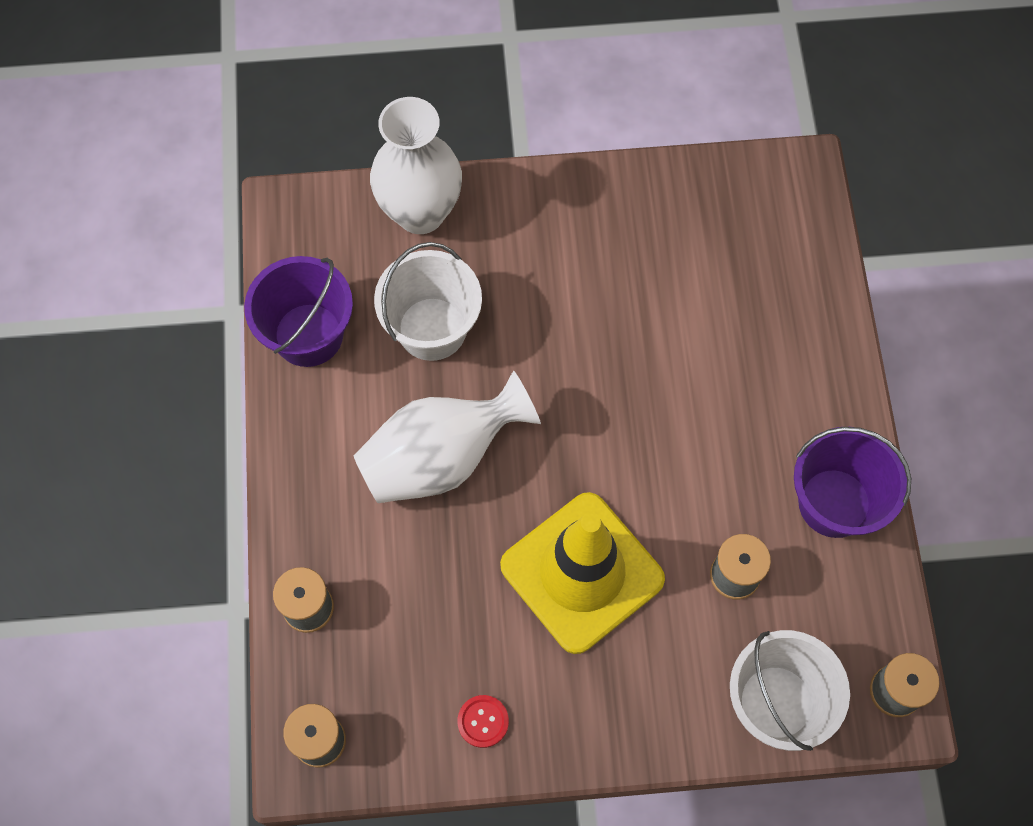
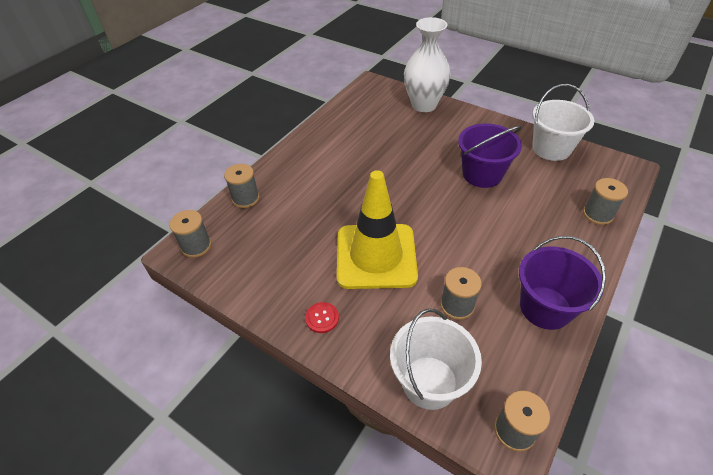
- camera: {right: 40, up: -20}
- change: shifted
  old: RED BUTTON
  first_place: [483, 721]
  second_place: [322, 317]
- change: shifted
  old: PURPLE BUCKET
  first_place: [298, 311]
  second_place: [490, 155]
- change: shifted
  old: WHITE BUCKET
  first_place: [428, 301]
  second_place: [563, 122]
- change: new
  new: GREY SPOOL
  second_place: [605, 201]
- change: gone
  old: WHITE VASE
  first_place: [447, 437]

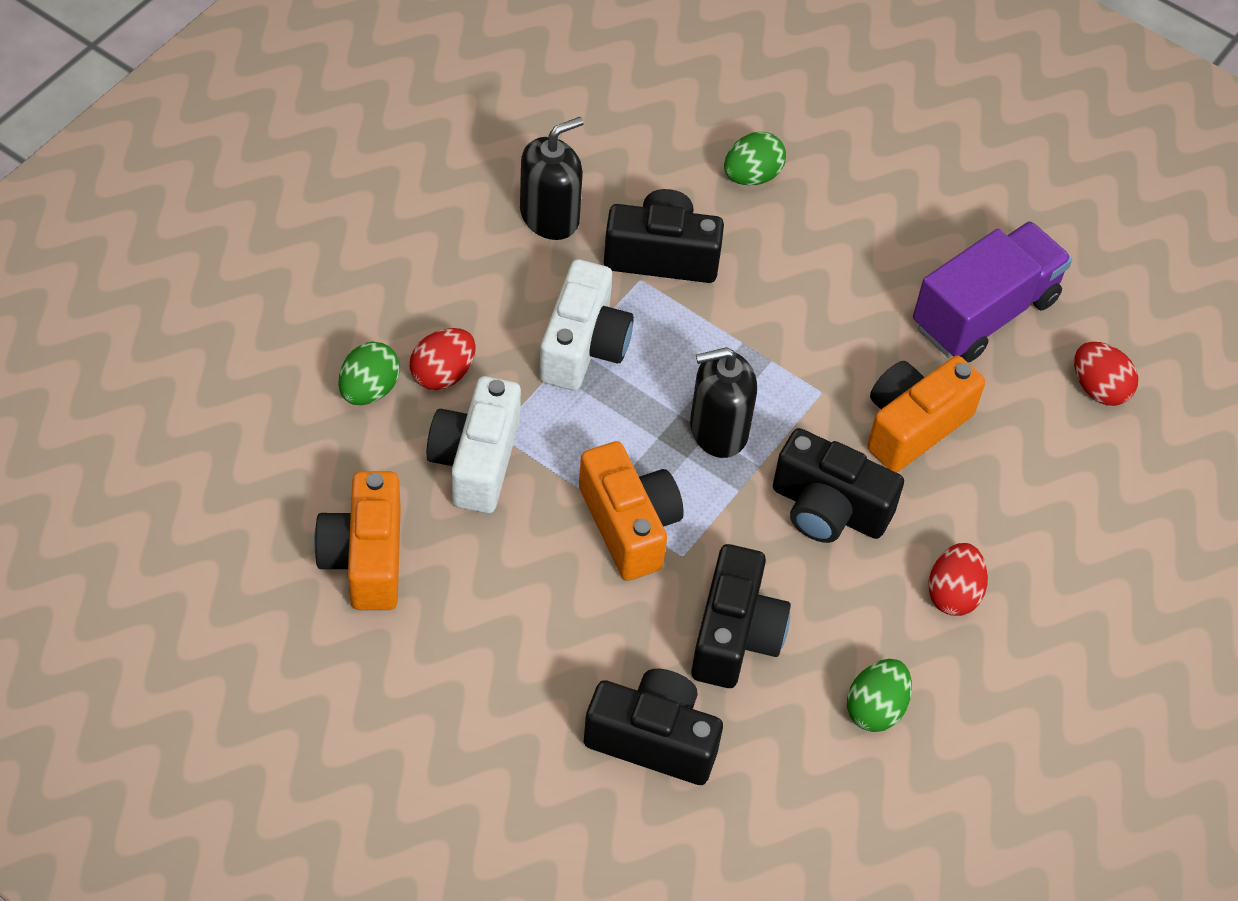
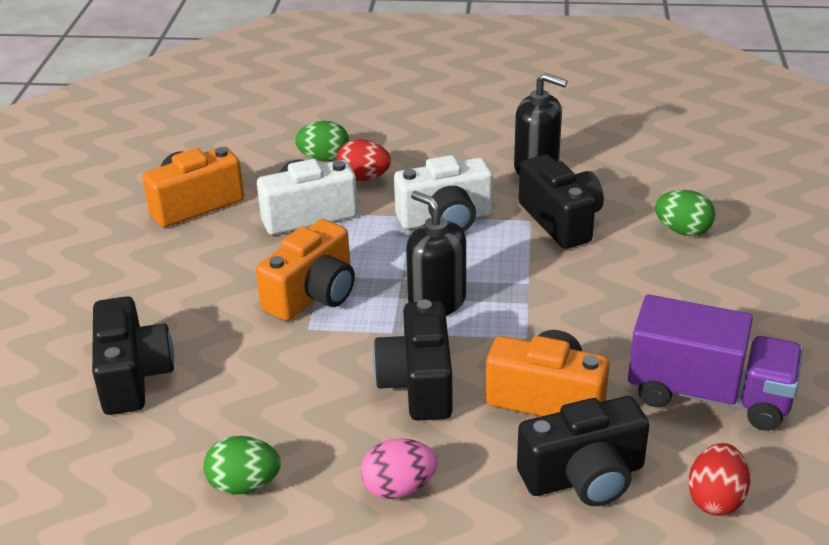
- camera: {right: 65, up: -20}
- change: repainted
  old: RED EGG
  new: PINK EGG
  first_place: [958, 579]
  second_place: [398, 469]
- change: shifted
  old: BLACK CAMERA
  first_place: [741, 616]
  second_place: [583, 451]

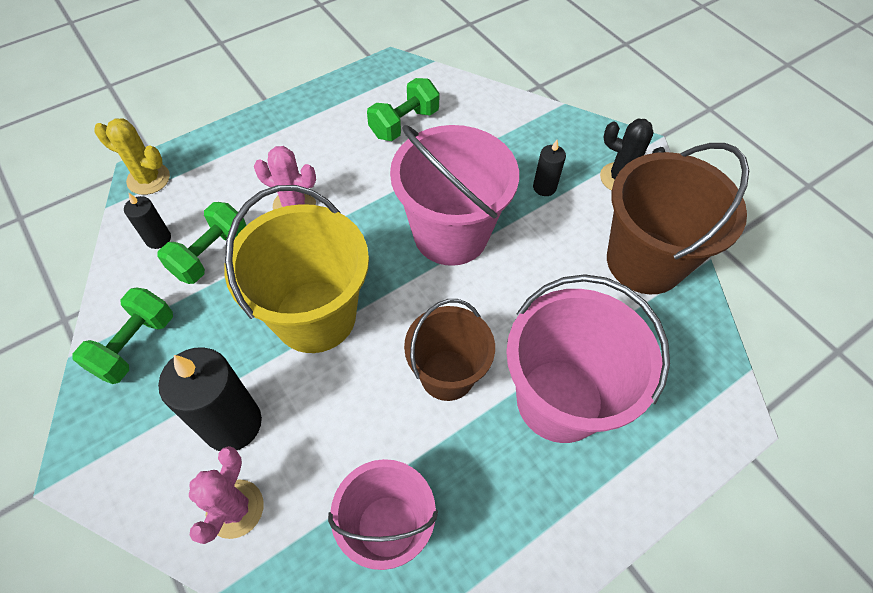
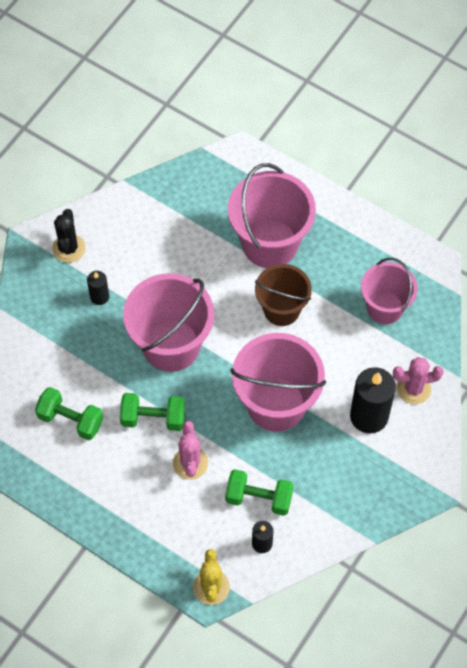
- camera: {right: -110, up: 5}
- change: shifted
  old: GREEN DUMBBELL
  first_place: [122, 335]
  second_place: [152, 412]
- change: repainted
  old: YELLOW BUCKET
  new: PINK BUCKET
  first_place: [296, 269]
  second_place: [278, 382]
- change: gone
  old: BROWN BUCKET
  first_place: [678, 218]

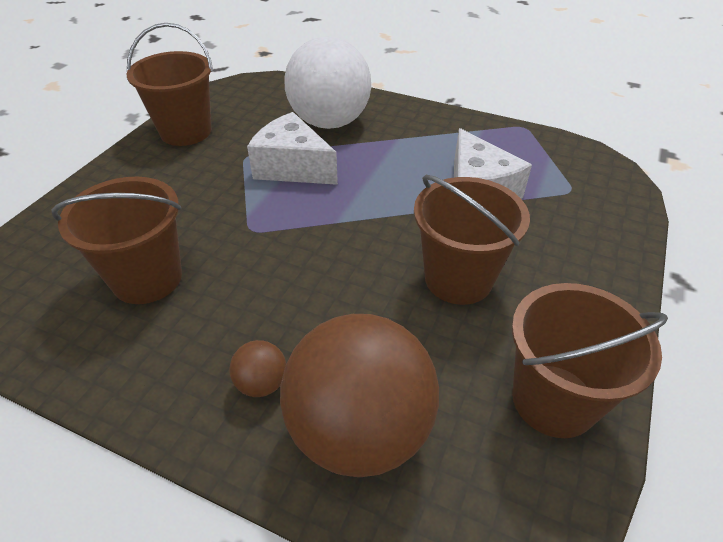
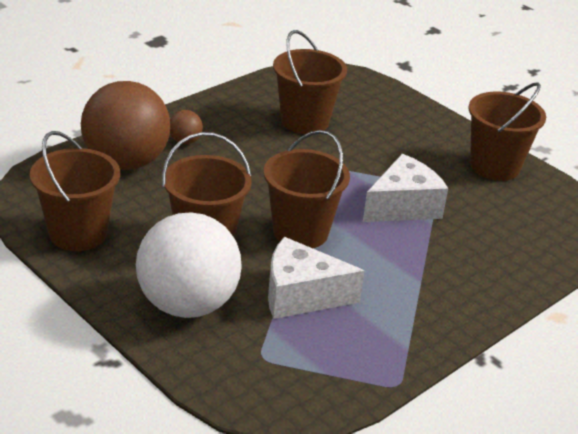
- camera: {right: 110, up: -10}
- change: shifted
  old: WHITE BALL
  first_place: [327, 83]
  second_place: [189, 265]
- change: new
  new: BROWN BUCKET
  second_place: [307, 189]

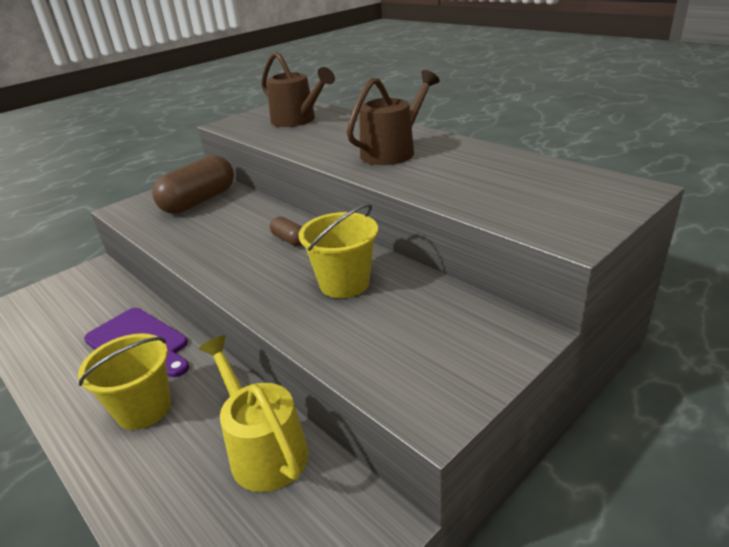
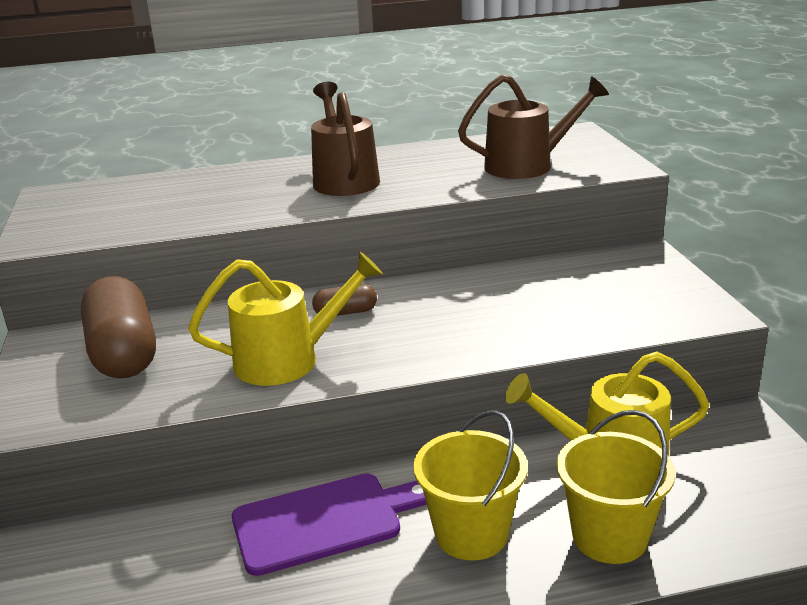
- camera: {right: -60, up: -5}
- change: new
  new: YELLOW WATERING CAN
  second_place: [285, 319]
- change: shifted
  old: BROWN WATERING CAN
  first_place: [298, 89]
  second_place: [533, 127]
- change: shifted
  old: YELLOW BUCKET
  first_place: [338, 251]
  second_place: [616, 487]

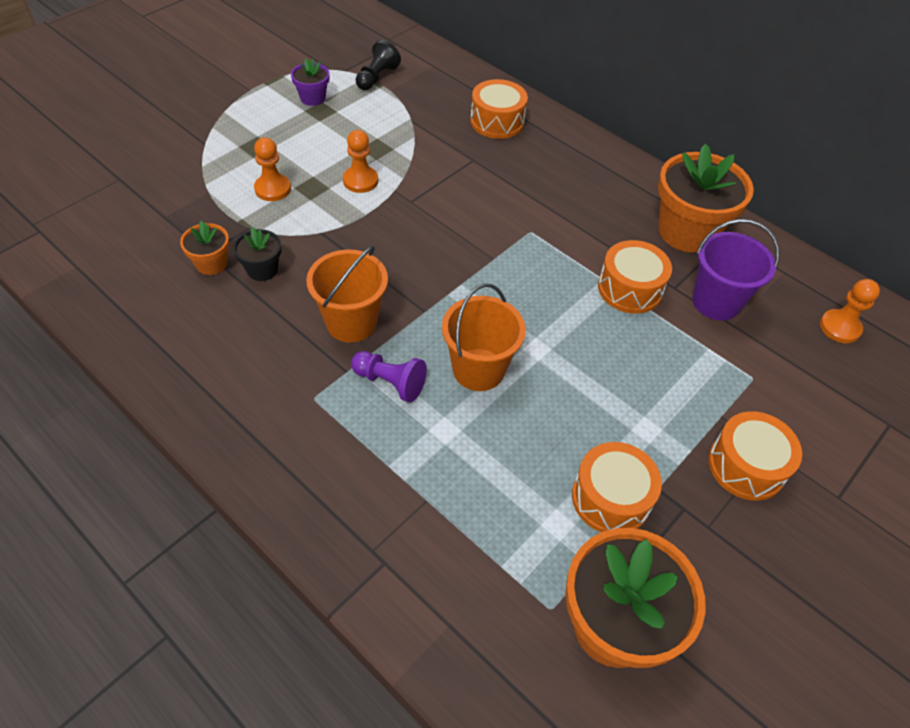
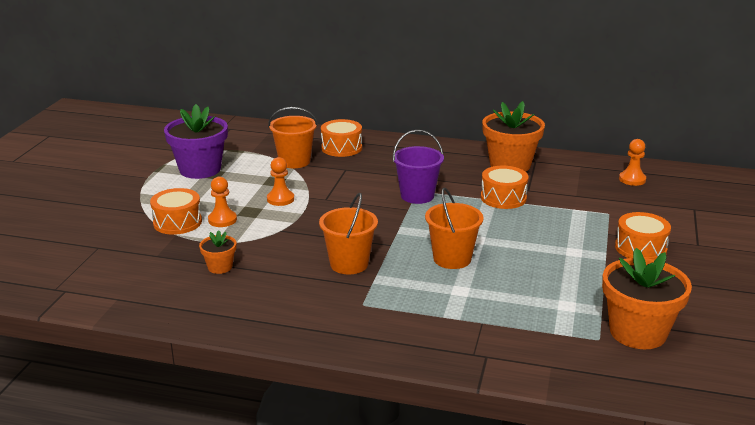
- camera: {right: -25, up: -25}
- change: shifted
  old: ORANGE DRUM
  first_place: [617, 487]
  second_place: [176, 211]
- change: scaled
  old: PURPLE FLOWER POT
  first_place: [310, 82]
  second_place: [196, 141]
  factor: 2.05
- change: new
  new: ORANGE BUCKET
  second_place: [293, 137]
- change: shifted
  old: PURPLE BUCKET
  first_place: [735, 270]
  second_place: [418, 167]
- change: gone
  old: BLACK FLOWER POT
  first_place: [257, 254]
- change: gone
  old: PURPLE PAWN
  first_place: [389, 376]
- change: gone
  old: BLACK PAWN
  first_place: [378, 65]

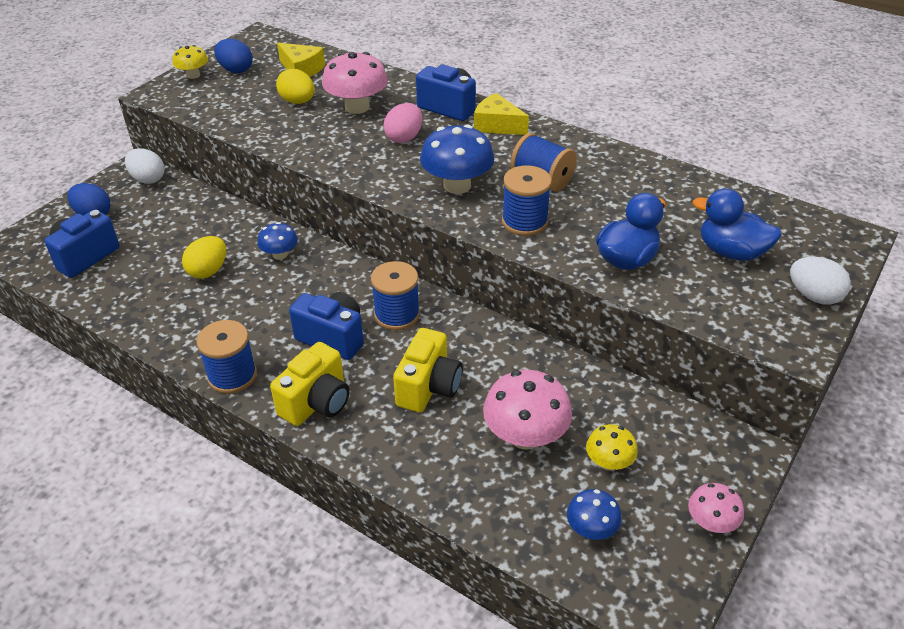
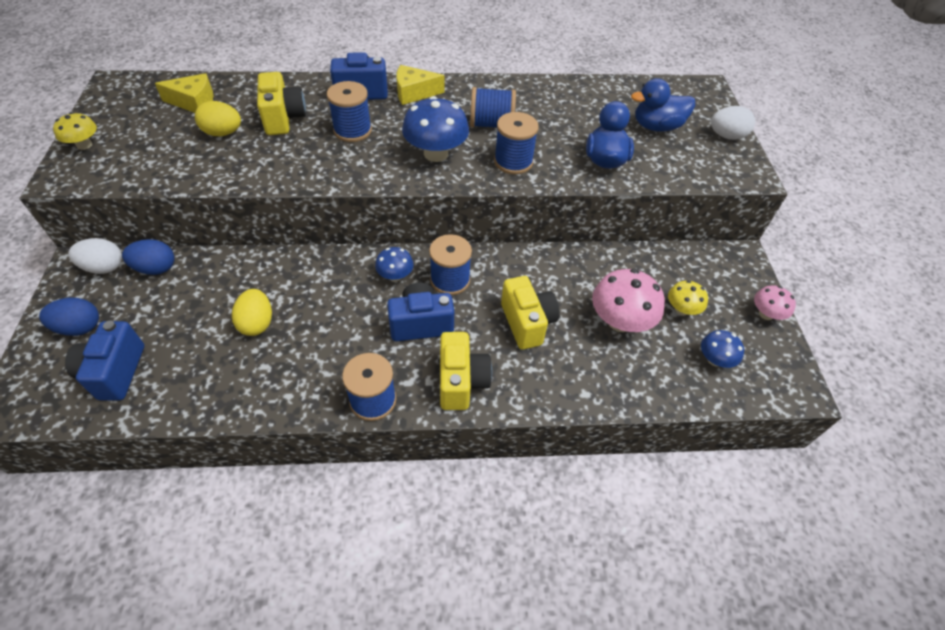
- camera: {right: -40, up: 10}
- change: shifted
  old: BLUE EGG
  first_place: [233, 56]
  second_place: [148, 257]
- change: swapped
  old: PINK MUSHROOM
  new: YELLOW CAMERA
  first_place: [355, 83]
  second_place: [281, 103]
- change: swapped
  old: PINK EGG
  new: BLUE SPOOL
  first_place: [402, 123]
  second_place: [349, 111]
- change: shifted
  old: BLUE MUSHROOM
  first_place: [277, 241]
  second_place: [394, 264]

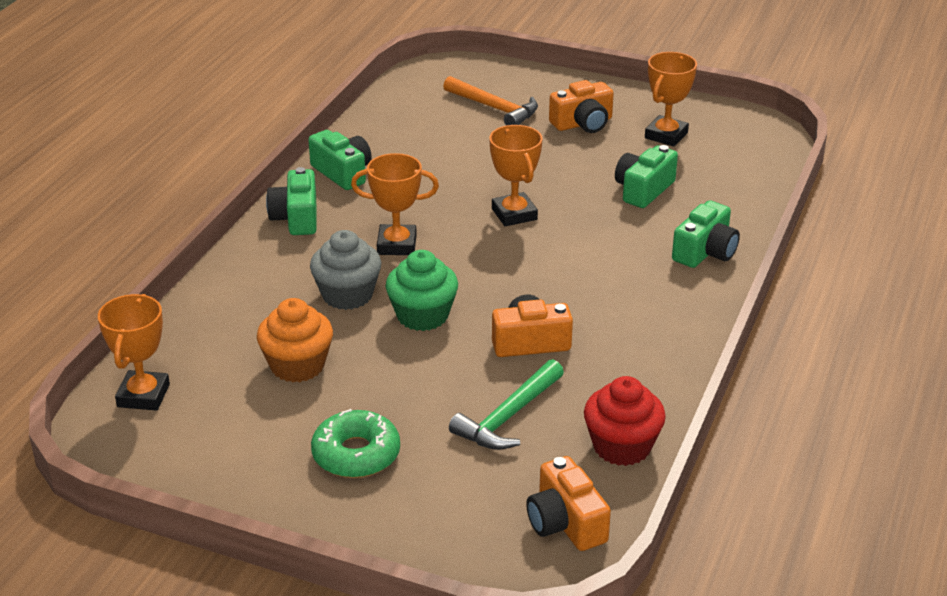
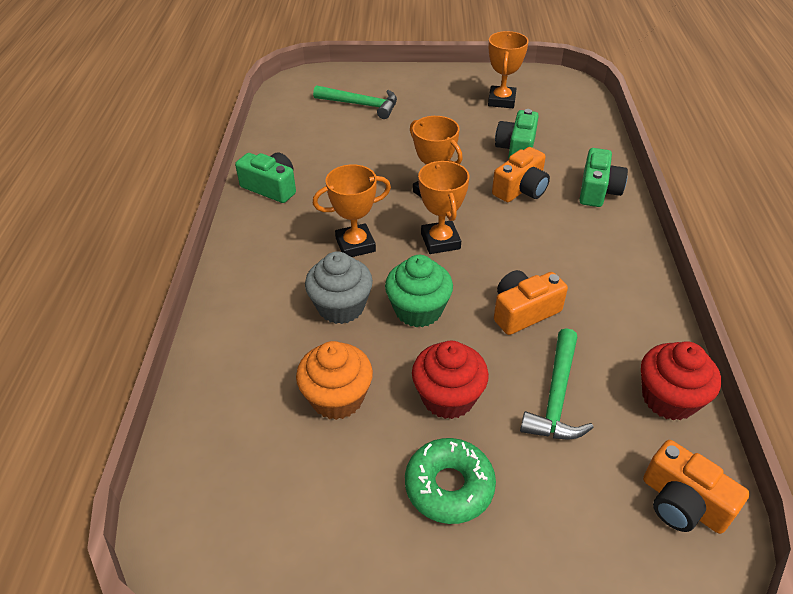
- camera: {right: -20, up: 10}
- change: repainted
  old: ORANGE HAMMER
  new: GREEN HAMMER
  first_place: [490, 101]
  second_place: [355, 102]
- change: new
  new: RED CUPCAKE
  second_place: [450, 380]
- change: shifted
  old: ORANGE TROPHY
  first_place: [134, 352]
  second_place: [443, 207]
- change: shifted
  old: ORANGE CAMERA
  first_place: [581, 106]
  second_place: [521, 174]
- change: gone
  old: GREEN CAMERA
  first_place: [291, 201]

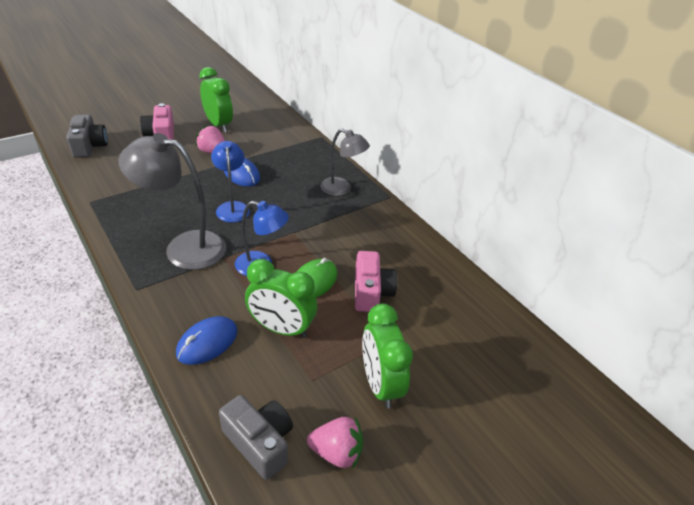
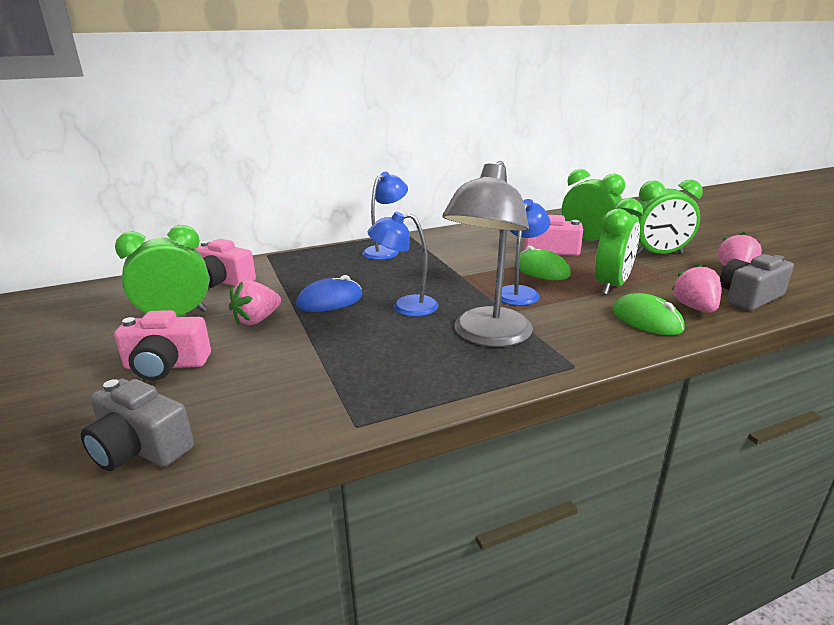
- camera: {right: -75, up: -15}
- change: rotated
  old: GREY CAMERA
  first_place: [87, 136]
  second_place: [137, 425]
  degrees: -150
- change: new
  new: PINK CAMERA
  second_place: [225, 264]
- change: repainted
  old: GREY LAMP
  new: BLUE LAMP
  first_place: [345, 162]
  second_place: [385, 216]
- change: new
  new: GREEN CLOCK
  second_place: [593, 205]
- change: repainted
  old: BLUE MOUSE
  new: GREEN MOUSE
  first_place: [206, 340]
  second_place: [648, 314]
- change: new
  new: PINK STRAWBERRY
  second_place: [696, 288]

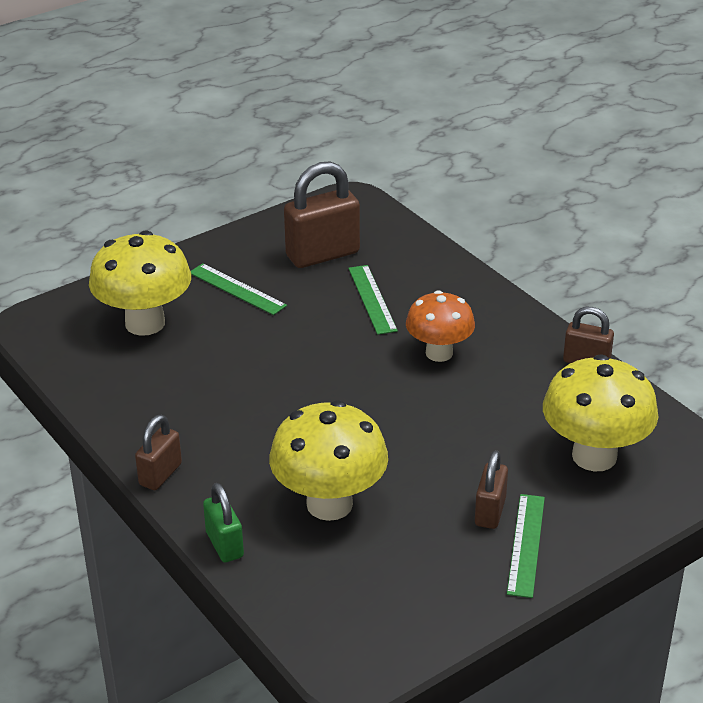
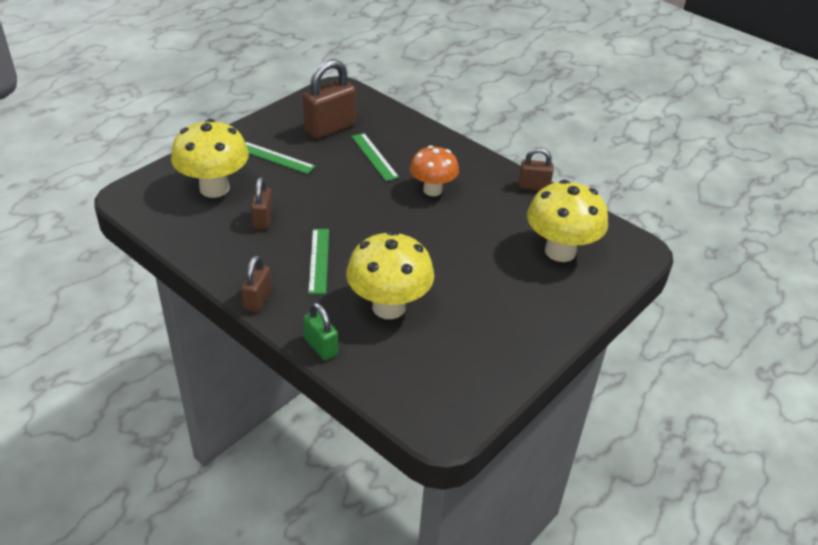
- camera: {right: -15, up: 5}
- change: shifted
  old: BROWN PADLOCK
  first_place: [491, 489]
  second_place: [262, 203]
- change: shifted
  old: GREEN RULER
  first_place: [526, 546]
  second_place: [318, 261]

